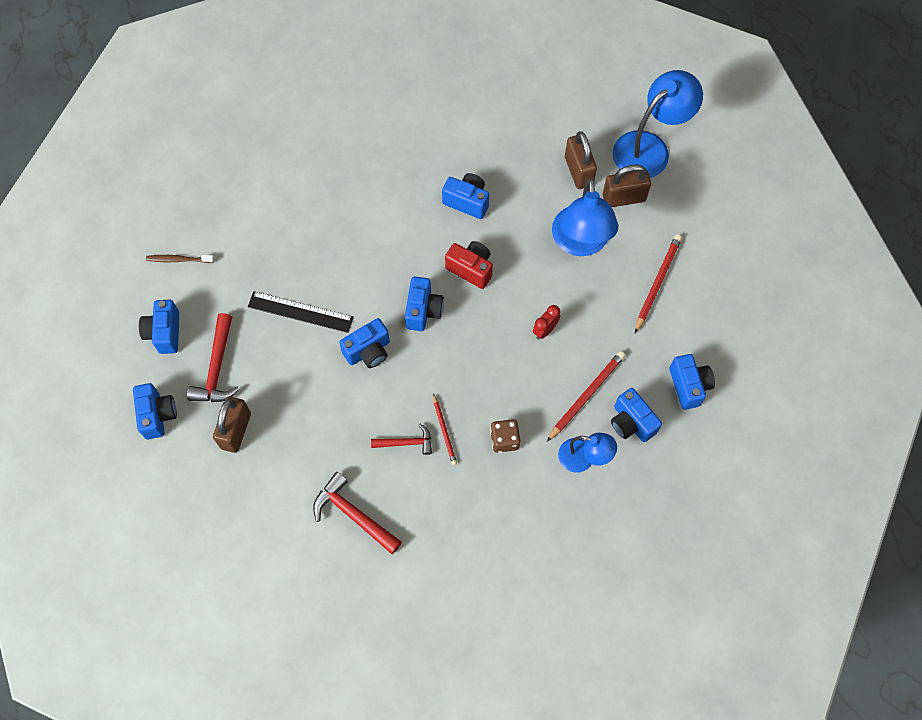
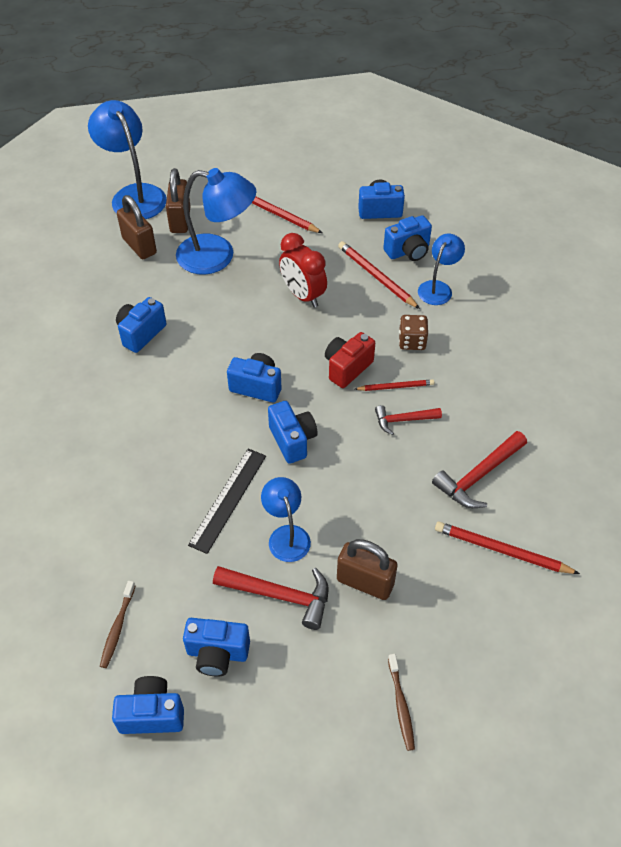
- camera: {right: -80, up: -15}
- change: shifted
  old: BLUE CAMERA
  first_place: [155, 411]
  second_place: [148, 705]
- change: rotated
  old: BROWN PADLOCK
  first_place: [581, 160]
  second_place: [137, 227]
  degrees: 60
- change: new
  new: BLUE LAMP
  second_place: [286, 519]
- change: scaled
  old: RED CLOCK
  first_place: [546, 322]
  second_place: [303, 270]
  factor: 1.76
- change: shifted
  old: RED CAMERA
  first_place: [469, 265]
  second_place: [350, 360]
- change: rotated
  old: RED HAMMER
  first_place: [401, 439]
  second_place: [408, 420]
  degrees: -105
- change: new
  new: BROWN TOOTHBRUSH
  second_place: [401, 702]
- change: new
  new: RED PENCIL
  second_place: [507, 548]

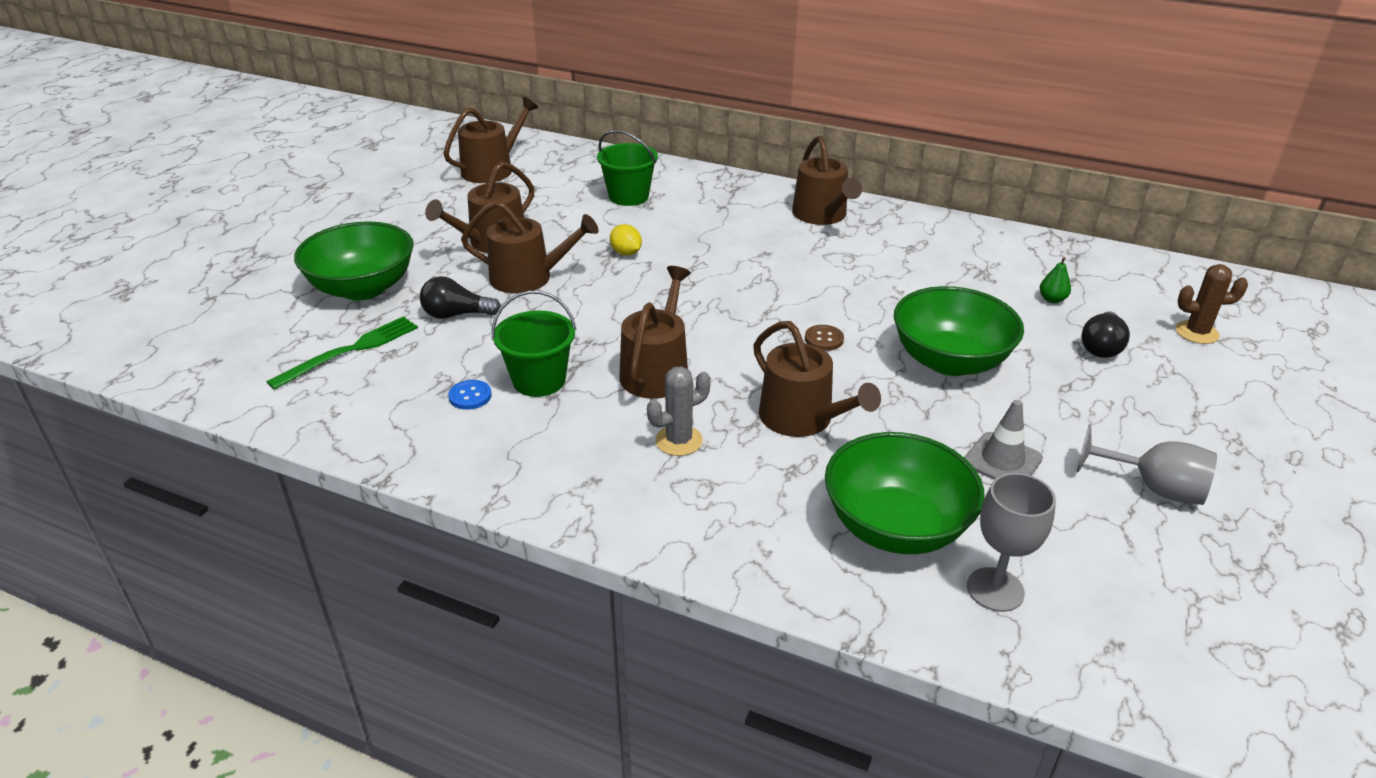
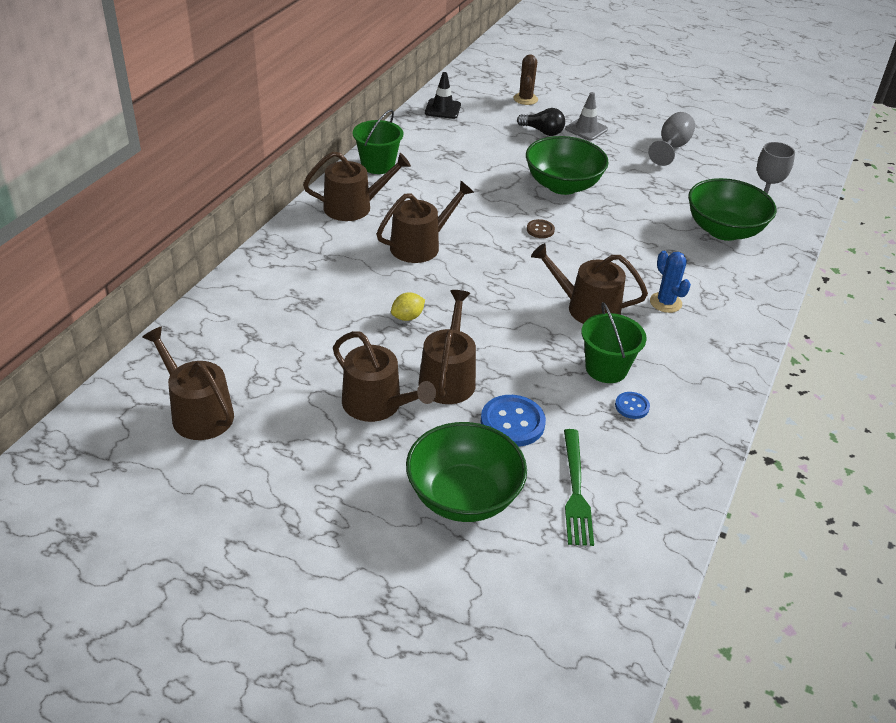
- camera: {right: -90, up: 5}
- change: shifted
  old: GREEN BUCKET
  first_place: [627, 168]
  second_place: [378, 141]
- change: shifted
  old: BROWN WATERING CAN
  first_place: [817, 379]
  second_place: [425, 222]
- change: new
  new: BLACK TRAFFIC CONE
  second_place: [443, 95]
- change: swapped
  old: BLACK LIGHT BULB
  new: BLUE BUTTON
  first_place: [460, 297]
  second_place: [513, 421]
- change: rotated
  old: GREEN FORK
  first_place: [342, 353]
  second_place: [579, 487]
  degrees: -135
- change: shifted
  old: GREY TRAFFIC CONE
  first_place: [1003, 440]
  second_place: [586, 116]
- change: repainted
  old: GREY CACTUS
  new: BLUE CACTUS
  first_place: [679, 411]
  second_place: [670, 282]
- change: gone
  old: GREEN PEAR
  first_place: [1055, 280]

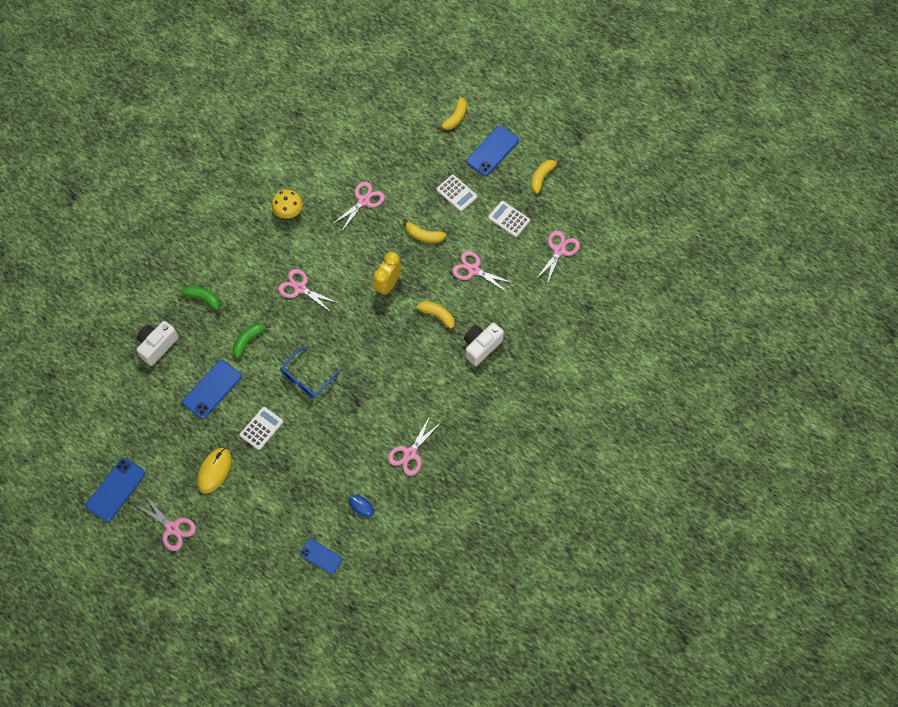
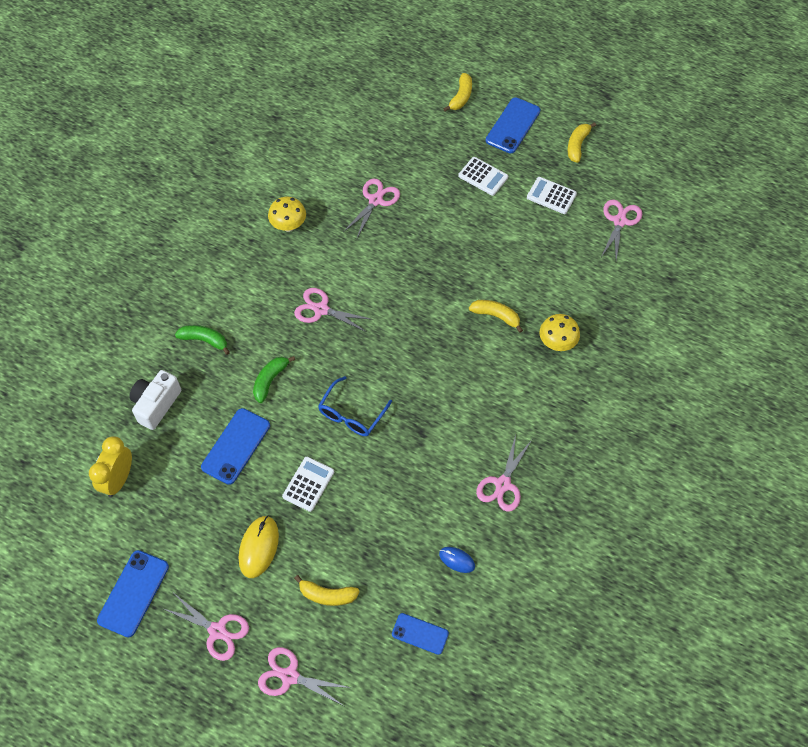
- camera: {right: -10, up: -5}
- change: shifted
  old: YELLOW CLOCK
  first_place: [387, 274]
  second_place: [110, 466]
- change: shifted
  old: PINK SCISSORS
  first_place: [482, 272]
  second_place: [304, 676]
- change: shifted
  old: YELLOW BANANA
  first_place: [424, 231]
  second_place: [327, 590]
- change: swapped
  old: WHITE CAMERA
  new: YELLOW MUSHROOM
  first_place: [484, 344]
  second_place: [559, 332]

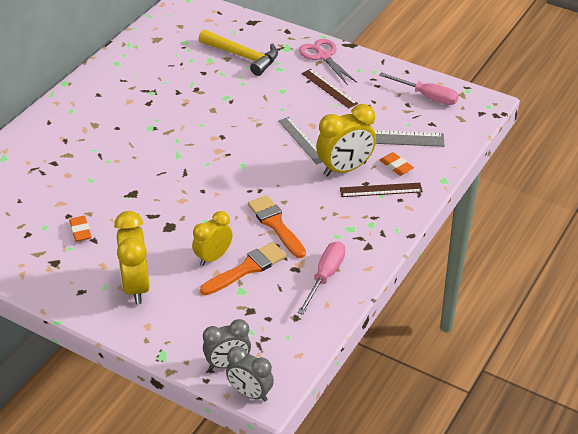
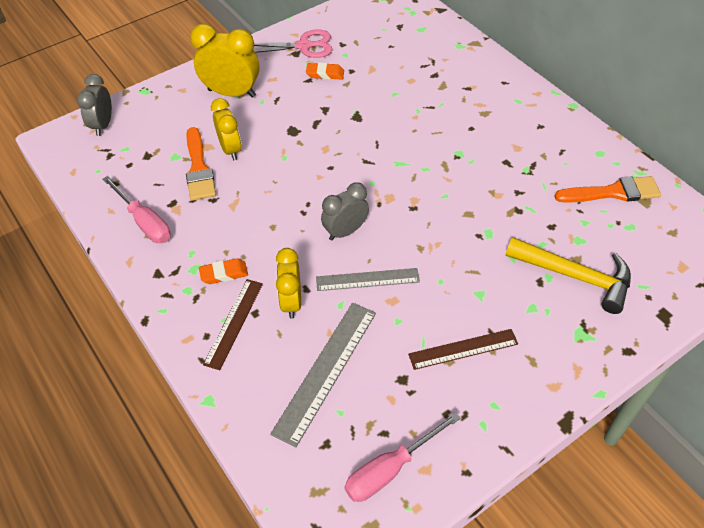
- camera: {right: 115, up: 10}
- change: shifted
  old: ORANGE ERASER
  first_place: [397, 164]
  second_place: [223, 271]
- change: shifted
  old: PINK SCISSORS
  first_place: [328, 62]
  second_place: [293, 44]
- change: scaled
  old: YELLOW CLOCK
  first_place: [346, 140]
  second_place: [288, 283]
  factor: 0.66
- change: shifted
  old: GREY CLOCK
  first_place: [250, 374]
  second_place: [345, 211]
- change: rotated
  old: YELLOW HAMMER
  first_place: [238, 52]
  second_place: [568, 275]
  degrees: -120
- change: shifted
  old: ORANGE BRUSH
  first_place: [277, 226]
  second_place: [607, 189]

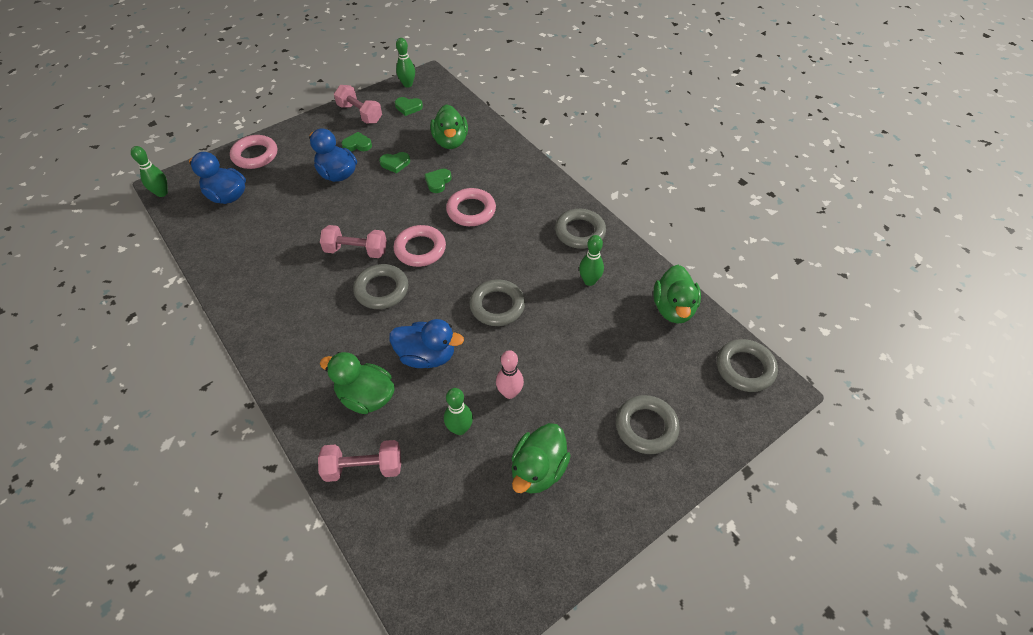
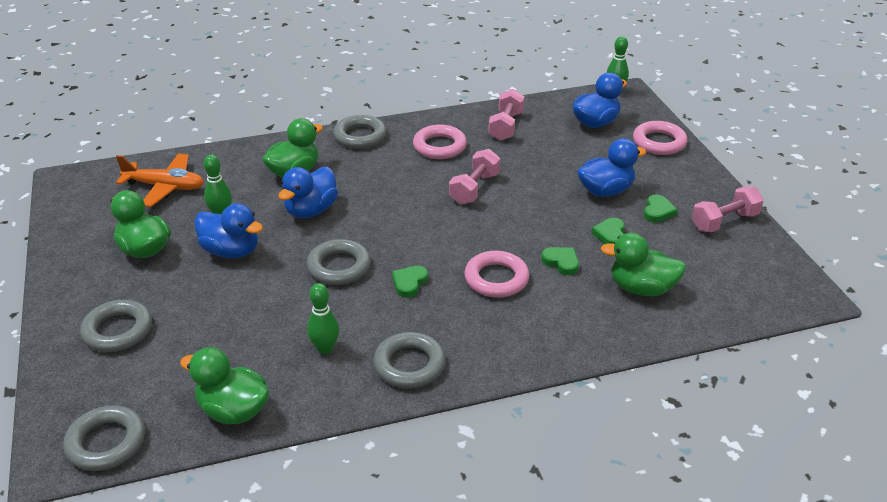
- camera: {right: 110, up: -15}
- change: new
  new: ORANGE PLANE
  second_place: [160, 180]
- change: swapped
  old: PINK BOWLING PIN
  new: BLUE DUCK
  first_place: [510, 374]
  second_place: [228, 230]
- change: shifted
  old: GREY RING
  first_place: [380, 286]
  second_place: [359, 132]
- change: shifted
  old: GREEN HEART
  first_place: [409, 106]
  second_place: [410, 282]
- change: shifted
  old: PINK RING
  first_place: [420, 246]
  second_place: [440, 142]
- change: shifted
  old: PINK DUMBBELL
  first_place: [359, 461]
  second_place: [506, 115]
- change: gone
  old: GREEN BOWLING PIN
  first_place: [405, 63]

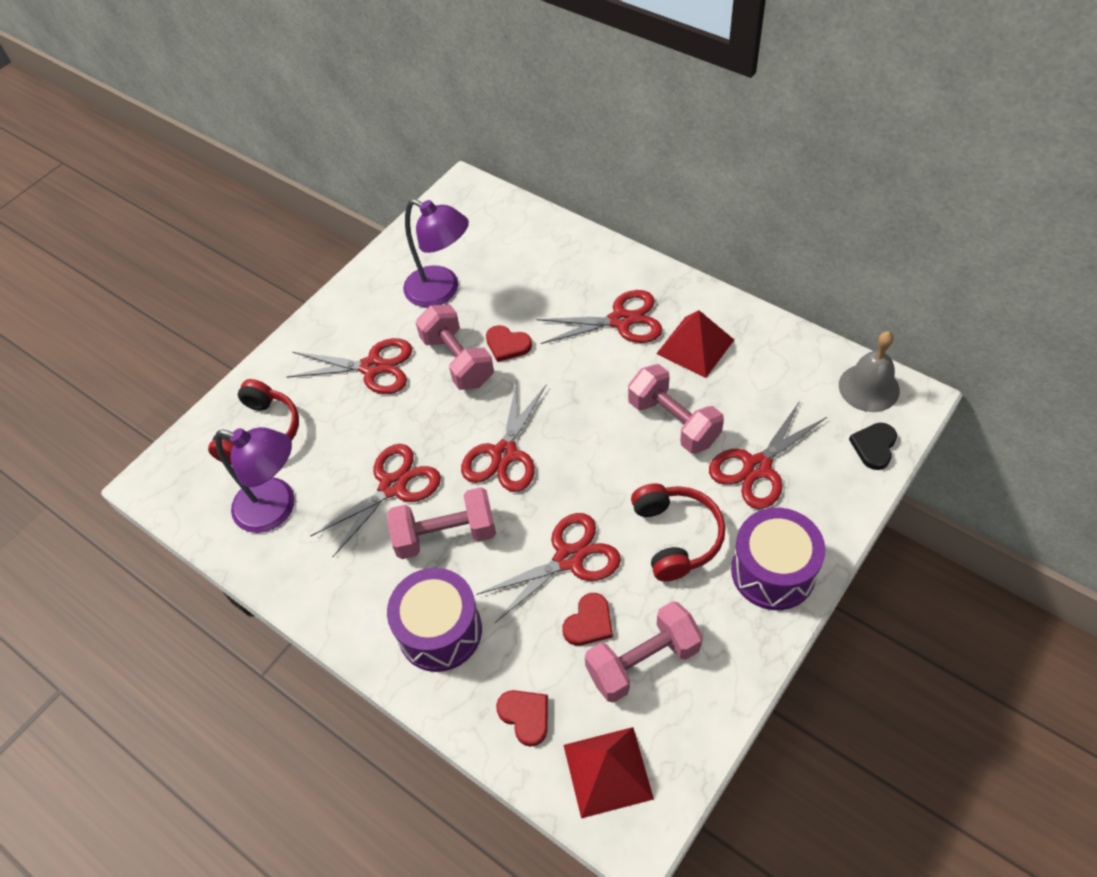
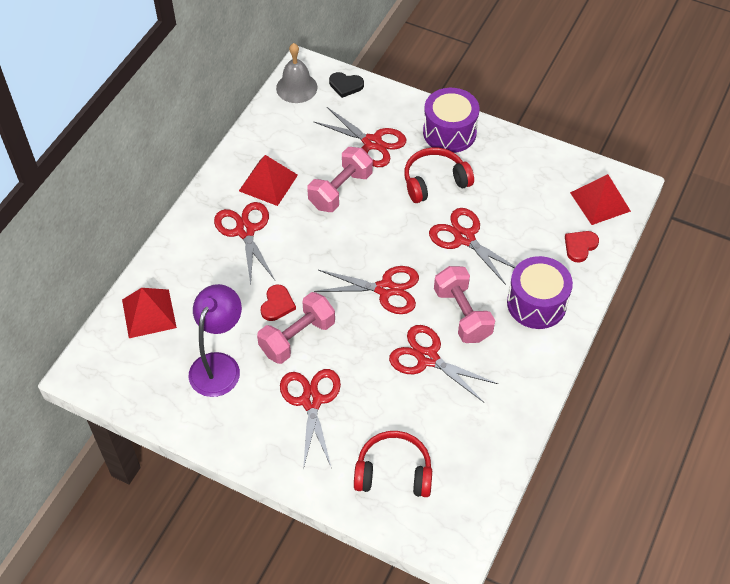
- camera: {right: -105, up: 0}
- change: new
  new: RED PYRAMID
  second_place: [149, 313]
- change: gone
  old: PURPLE LAMP
  first_place: [255, 480]
- change: gone
  old: RED HEART
  first_place: [588, 619]
- change: gone
  old: PINK DUMBBELL
  first_place: [644, 652]

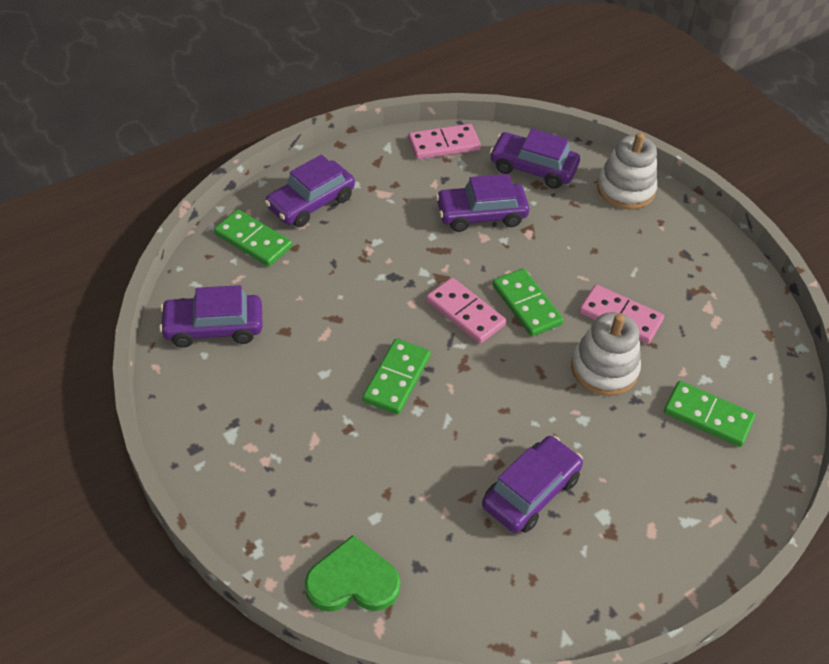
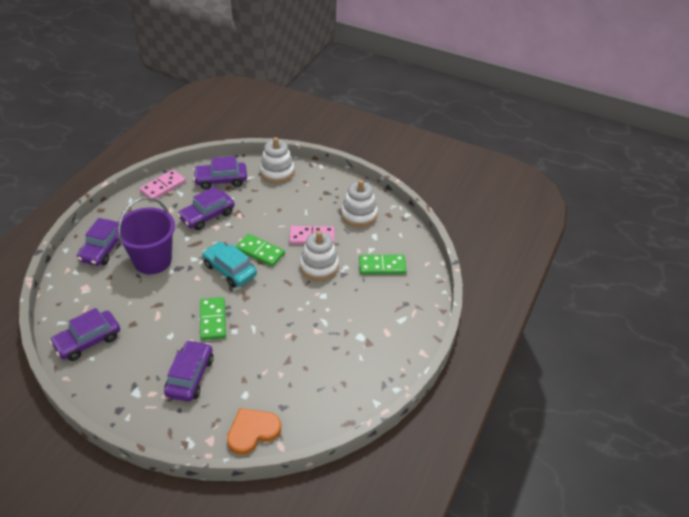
- camera: {right: -30, up: -5}
- change: new
  new: PURPLE BUCKET
  second_place: [145, 235]
- change: shifted
  old: PURPLE CAR
  first_place: [532, 484]
  second_place: [189, 371]
- change: swapped
  old: PINK DOMINO
  new: TURQUOISE CAR
  first_place: [466, 310]
  second_place: [229, 265]
- change: repainted
  old: GREEN HEART
  new: ORANGE HEART
  first_place: [352, 573]
  second_place: [254, 431]
- change: new
  new: WHITE STACKING TOY
  second_place: [359, 203]
- change: gone
  old: GREEN DOMINO
  first_place: [253, 238]

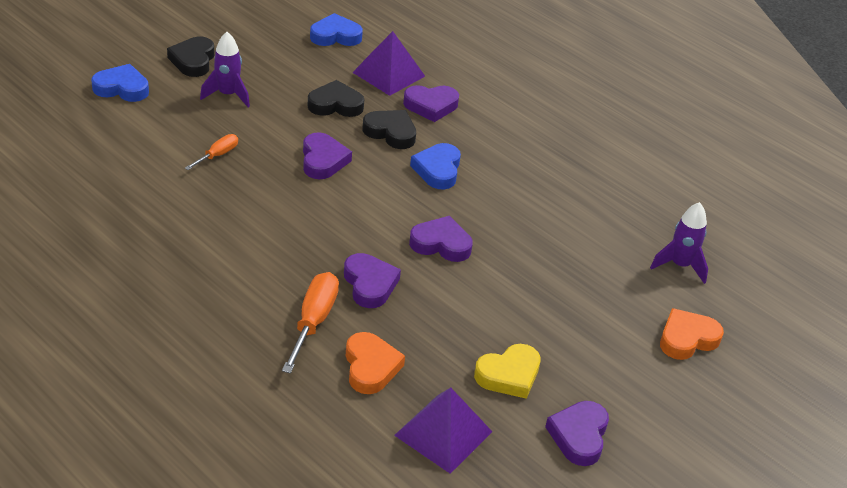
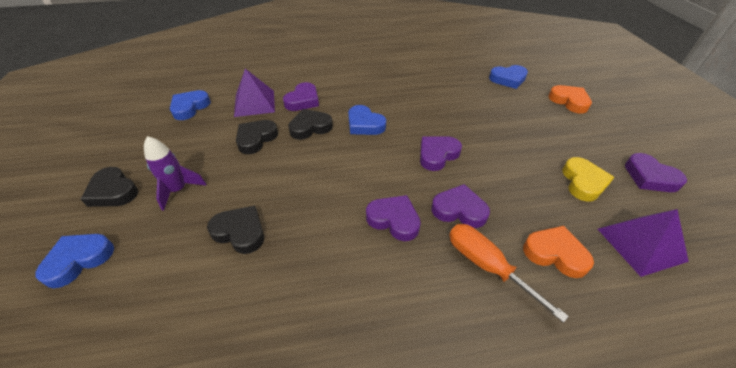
- camera: {right: -50, up: 5}
- change: swapped
  old: ORANGE SCREWDRIVER
  new: BLACK HEART
  first_place: [211, 152]
  second_place: [235, 230]
- change: shifted
  old: PURPLE HEART
  first_place: [327, 155]
  second_place: [393, 218]
- change: swapped
  old: PURPLE ROCKET
  new: BLUE HEART
  first_place: [679, 243]
  second_place: [508, 77]
- change: rotated
  old: ORANGE HEART
  first_place: [692, 334]
  second_place: [570, 99]
  degrees: 135

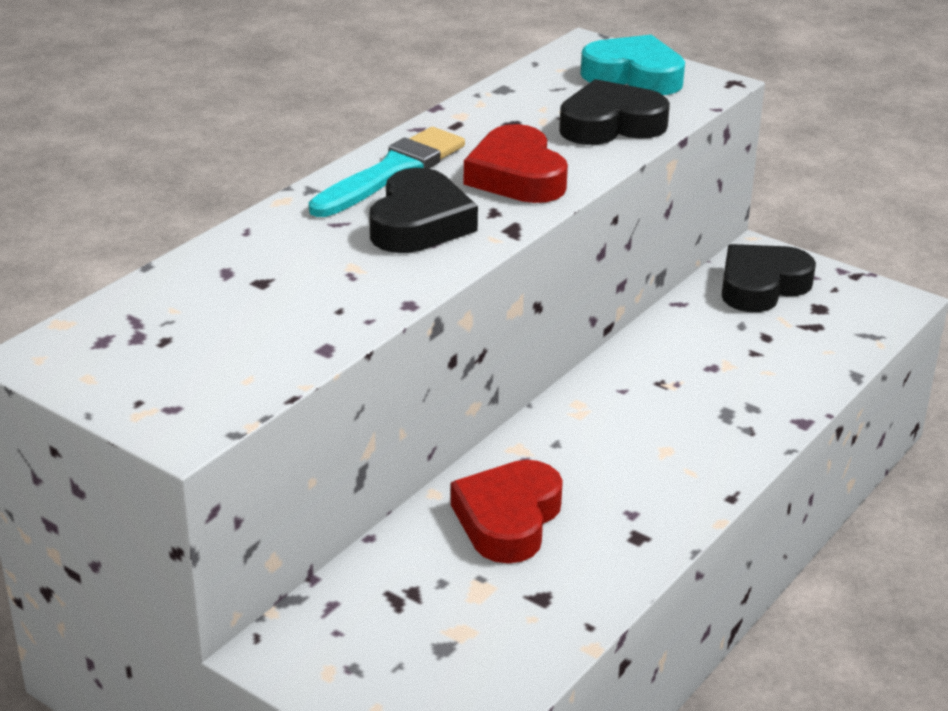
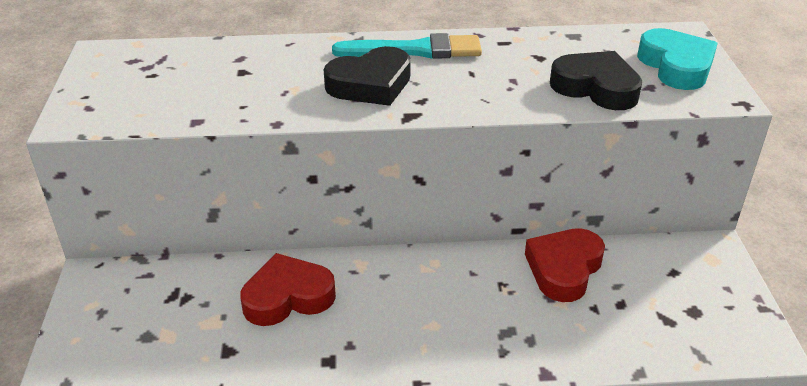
- camera: {right: 50, up: 5}
- change: shifted
  old: RED HEART
  first_place: [516, 163]
  second_place: [565, 265]
- change: gone
  old: BLACK HEART
  first_place: [769, 278]

